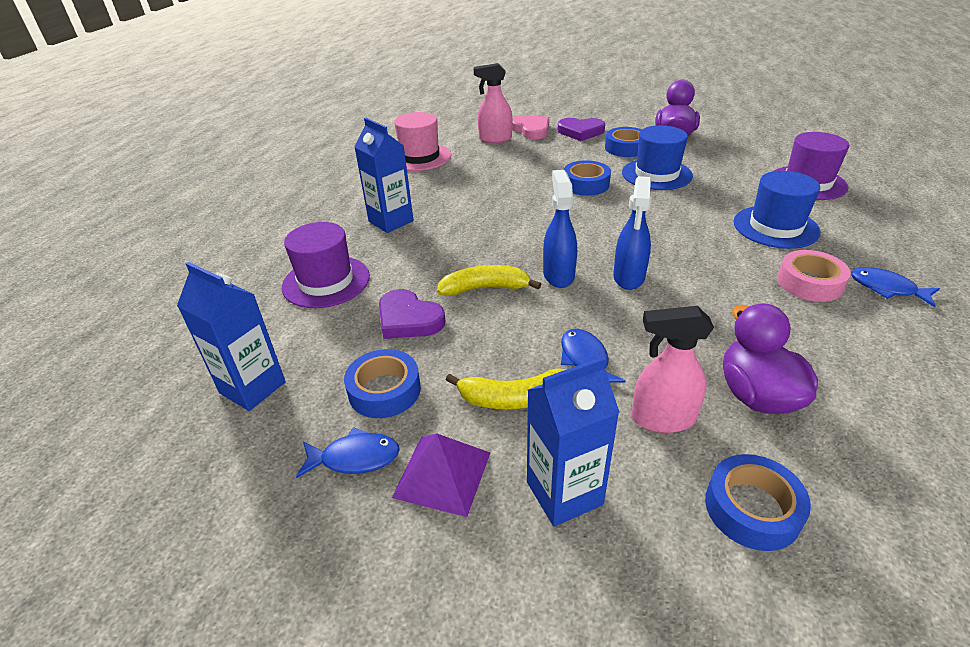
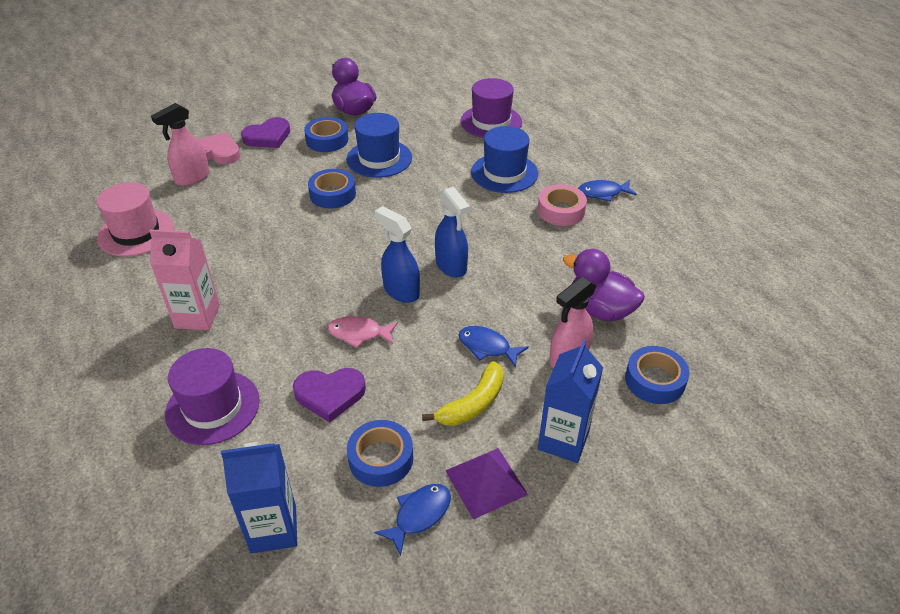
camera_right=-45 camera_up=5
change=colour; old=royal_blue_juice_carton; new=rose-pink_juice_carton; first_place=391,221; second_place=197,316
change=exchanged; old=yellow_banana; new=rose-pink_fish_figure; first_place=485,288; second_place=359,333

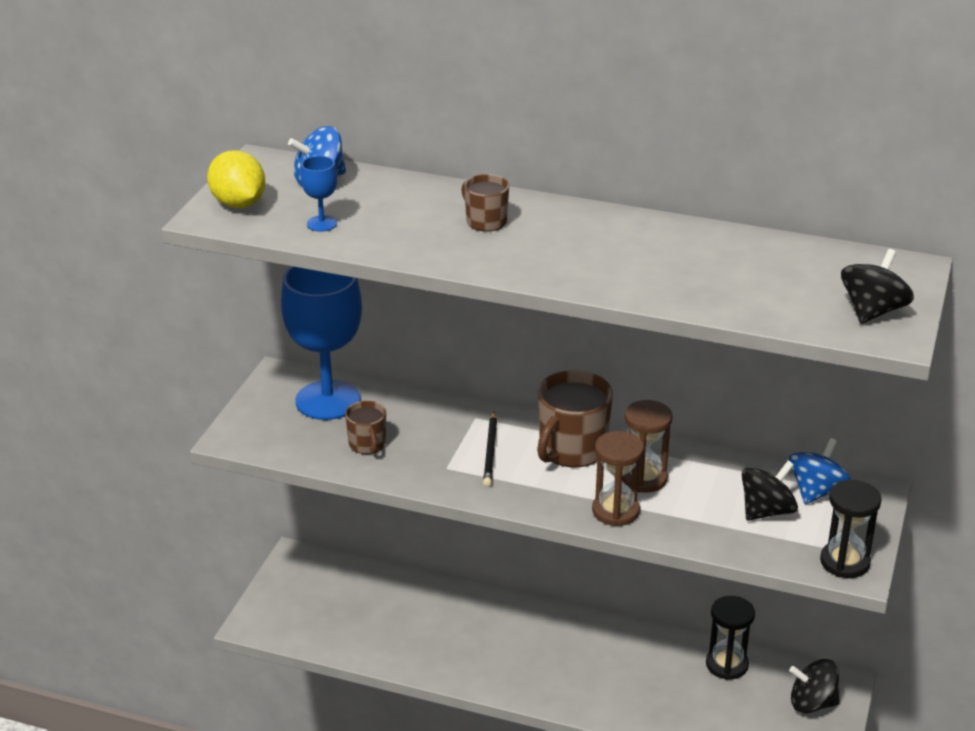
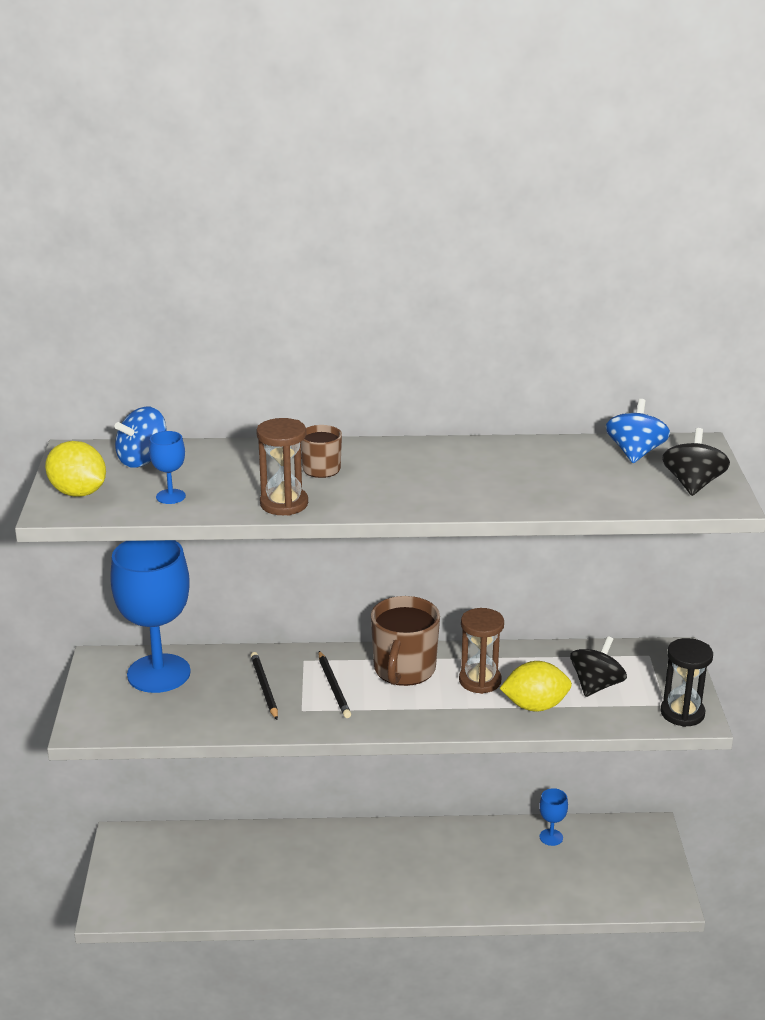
camera_right=-20 camera_up=-5
change=appeared; new=ebony_pencil; second_place=264,687
change=relocated; old=dark_brown_sand_timer; first_place=615,511; second_place=284,504
change=appeared; new=yellow_toy_lemon; second_place=535,706
change=exchanged; old=ebony_sand_timer; new=royal_blue_chalice; first_place=727,664; second_place=551,837
change=relocated; old=royal_blue_whirligig; first_place=816,491; second_place=635,453
change=missing; old=dark_brown_mug; first_place=367,444
change=missing; old=ebony_whirligig; first_place=812,703

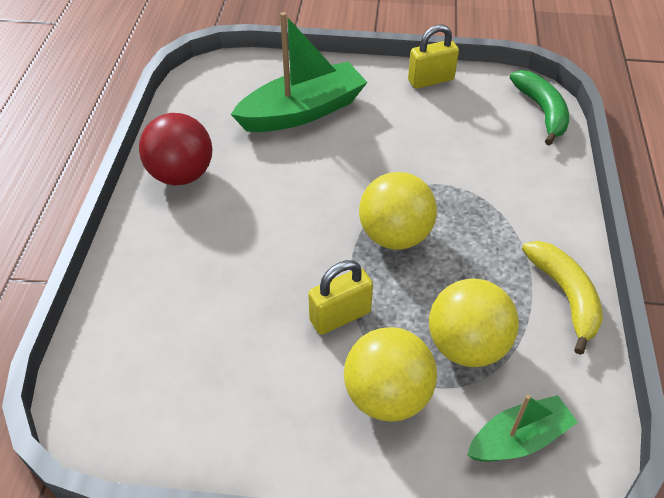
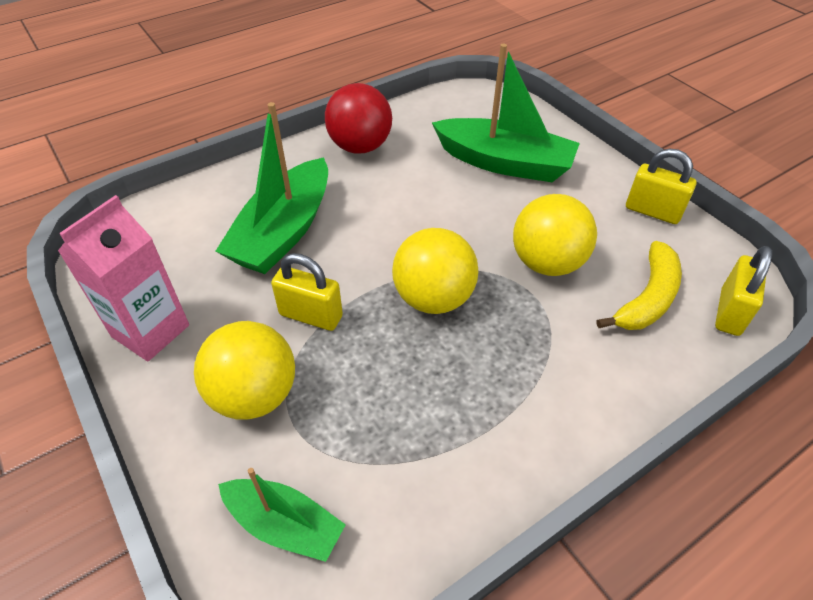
camera_right=50 camera_up=0
change=appeared; new=rose-pink_juice_carton; second_place=150,331
change=appeared; new=leaf-green_boat; second_place=284,231
change=relocated; old=yellow_ball; first_place=467,346; second_place=547,263
change=relocated; old=yellow_banana; first_place=565,296; second_place=647,298
change=exchanged; old=leaf-green_banana; new=yellow_small_lock; first_place=542,111; second_place=729,312

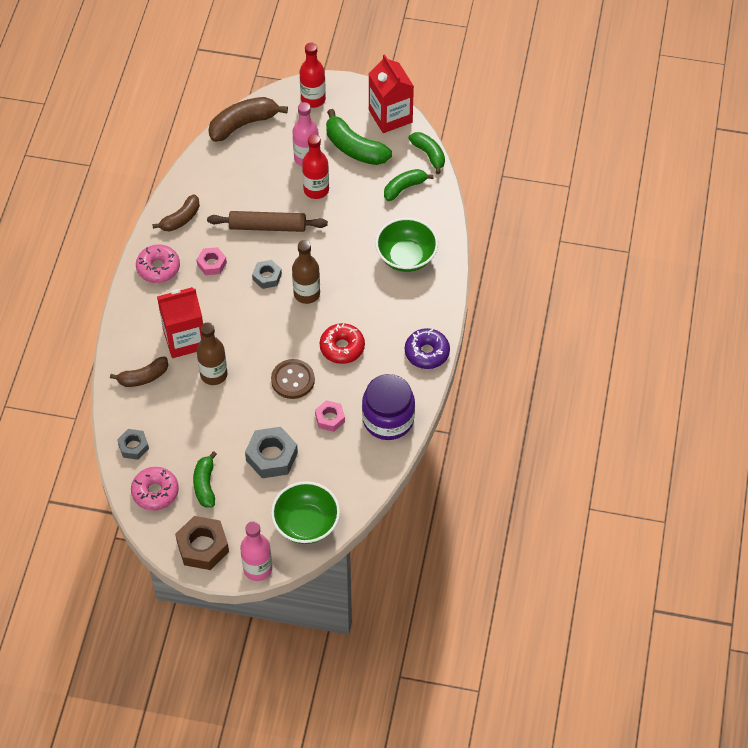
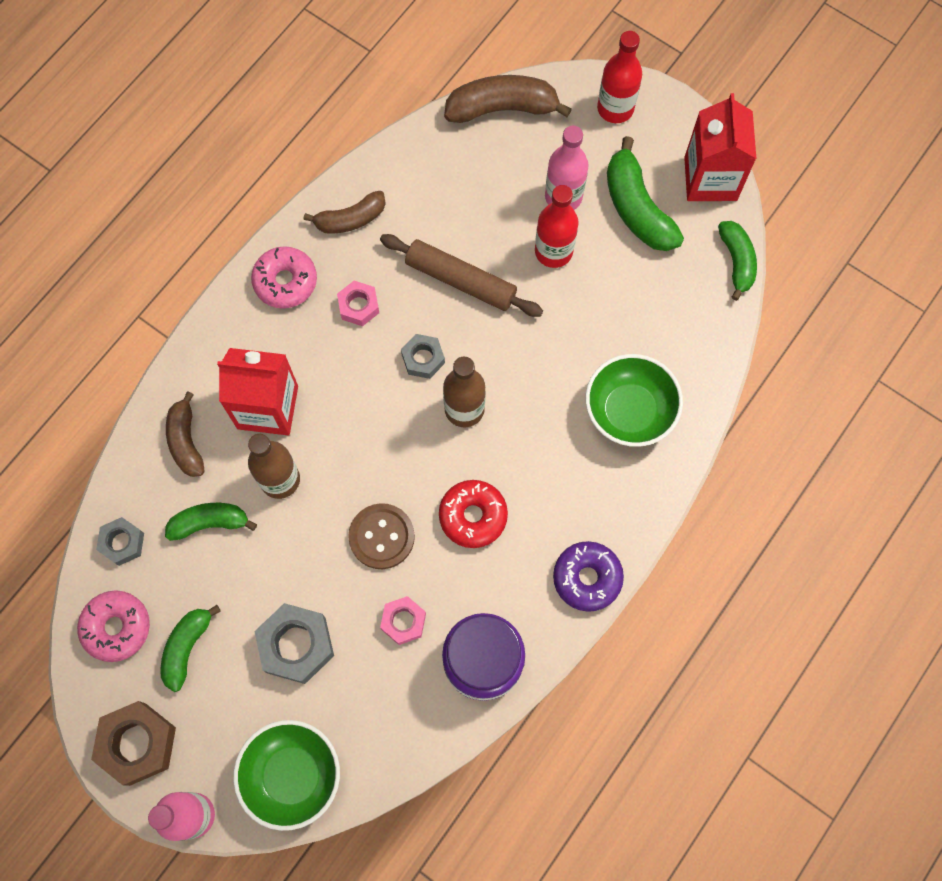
camera_right=25 camera_up=15
change=relocated; old=leaf-green_banana; first_place=404,188; second_place=209,523
change=spun; old=dark_brown_banana; first_place=143,377; second_place=186,441; degrees=75

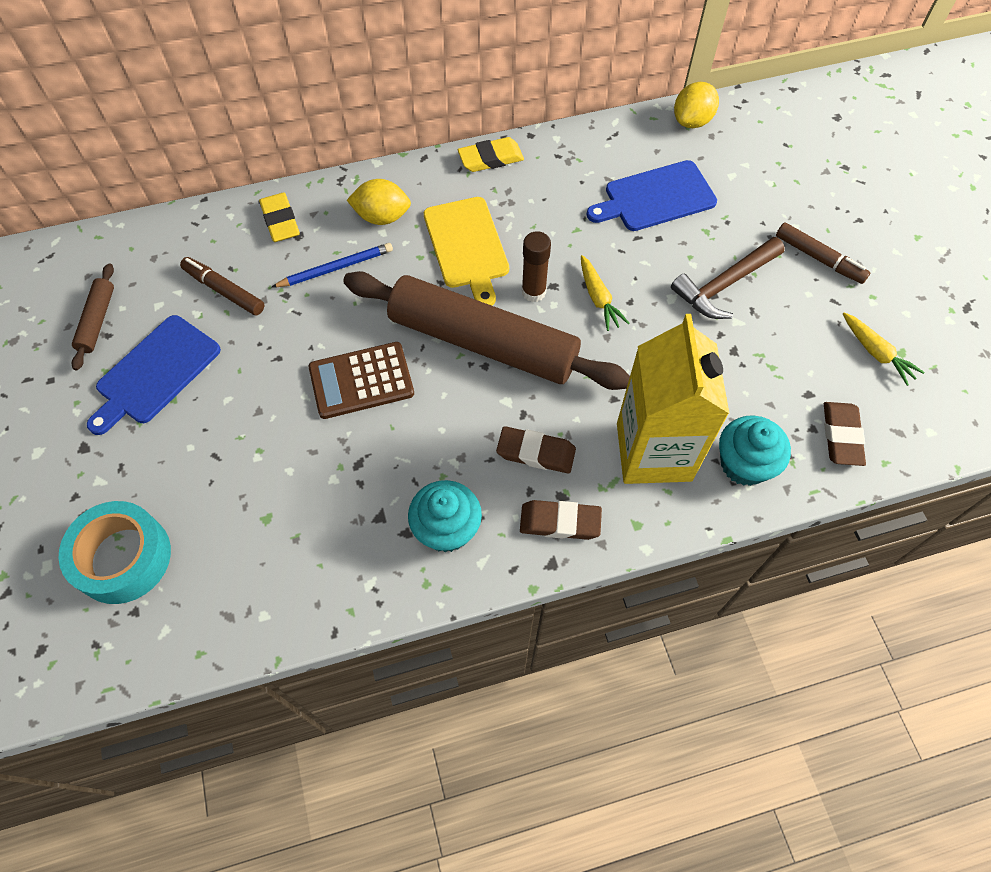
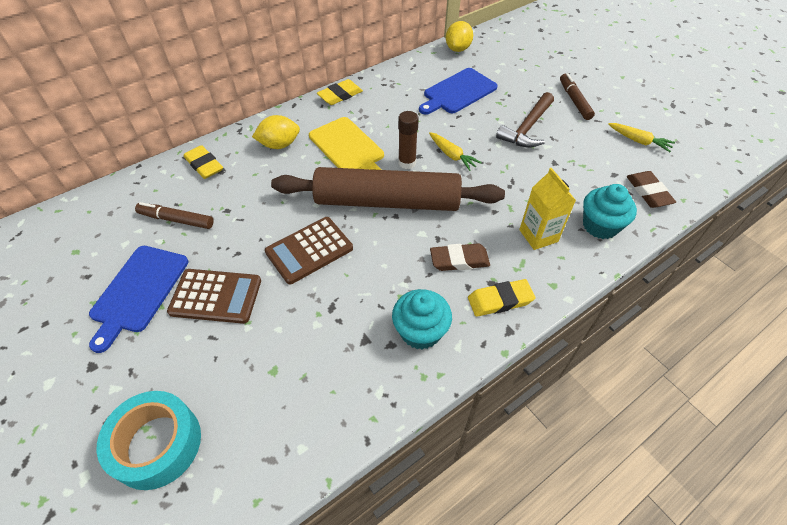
camera_right=-20 camera_up=-10
change=appeared; new=dark_brown_calculator; second_place=216,296
change=colour; old=dark_brown_eraser; new=yellow_eraser; first_place=560,522; second_place=500,300
change=size; old=yellow_juice_carton; first_place=653,451; second_place=538,235; factor=0.56
change=spun; old=dark_brown_marker; first_place=819,258; second_place=574,100; degrees=-120
change=missing; old=dark_brown_dough_roller; first_place=97,321
change=missing; old=royal_blue_pencil; first_place=336,268

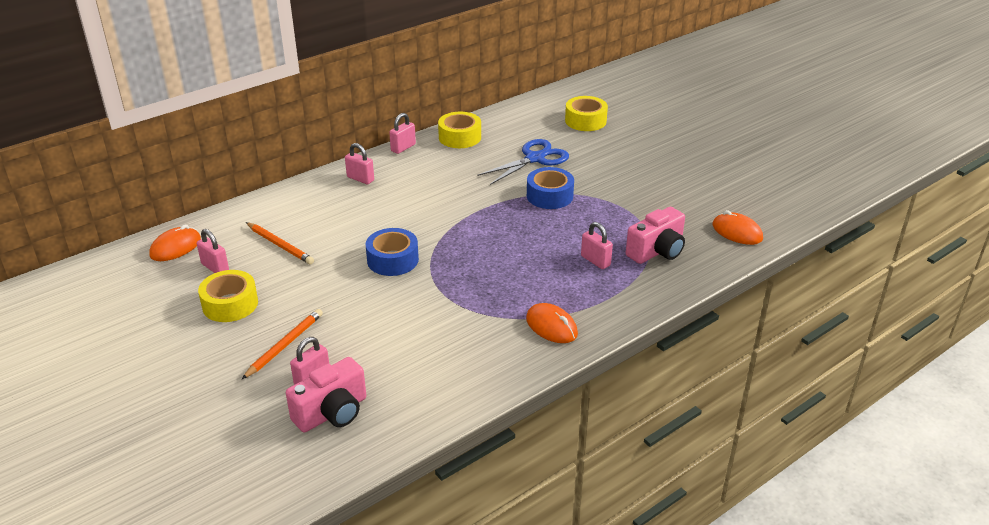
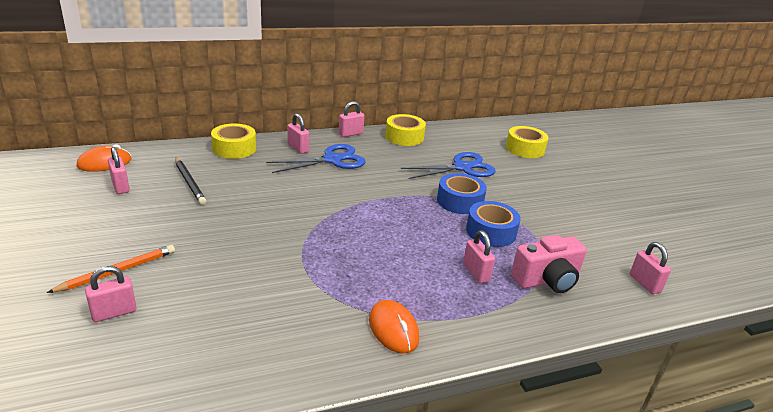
camera_right=15 camera_up=-5
change=colour; old=orange-coloured_pencil; new=ebony_pencil; first_place=280,245; second_place=189,182
change=relocated; old=yellow_sticky_tape; first_place=230,304; second_place=234,148
change=appeared; new=royal_blue_pair_of_scissors; second_place=332,160
change=relocated; old=royal_blue_sticky_tape; first_place=393,260; second_place=491,232
change=exchanged; old=orange-coloured_computer_mouse; new=rose-pink_small_lock; first_place=737,232; second_place=644,283
change=missing; old=rose-pink_camera; first_place=332,413

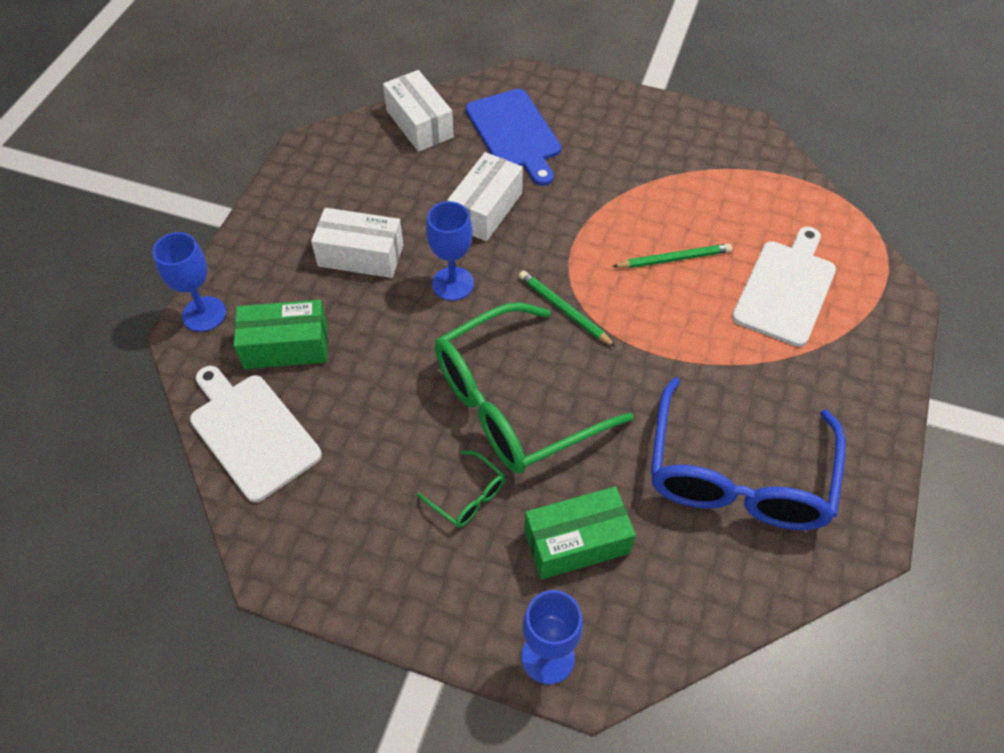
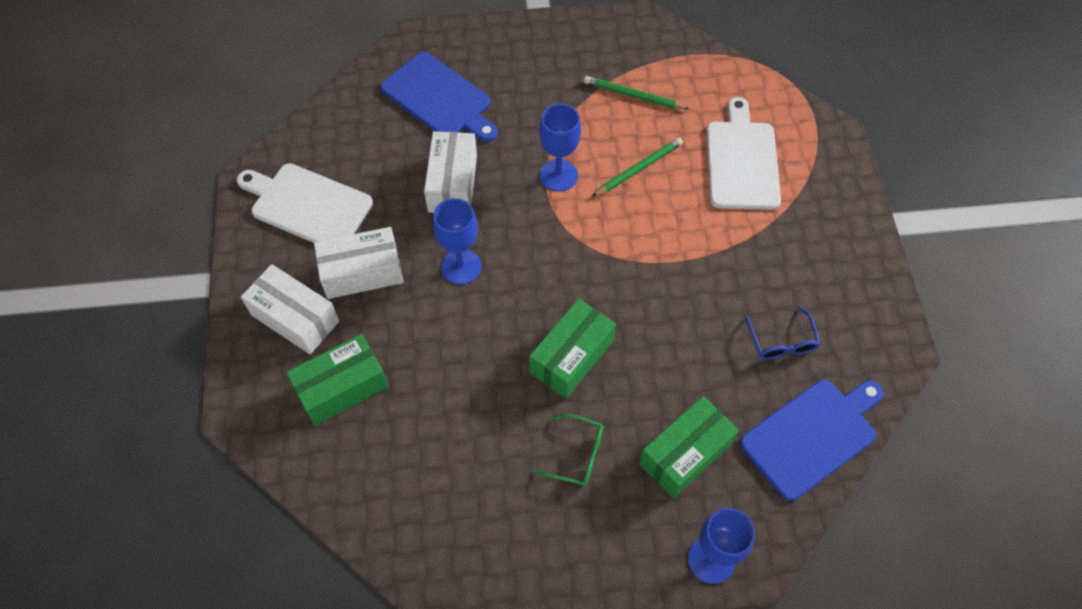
camera_right=-25 camera_up=5
change=relocated; old=white_bread_board; first_place=251,432; second_place=307,205
change=relocated; old=white_box; first_place=419,124; second_place=295,318
change=exchanged; old=leaf-green_glasses; new=leaf-green_box; first_place=512,404; second_place=571,357
change=relocated; old=royal_blue_chalice; first_place=204,314; second_place=558,175
change=relocated; old=leaf-green_pencil; first_place=564,310; second_place=633,95
change=appeared; new=royal_blue_bread_board; second_place=812,435
change=size; old=royal_blue_glasses; first_place=737,476; second_place=782,342; factor=0.41

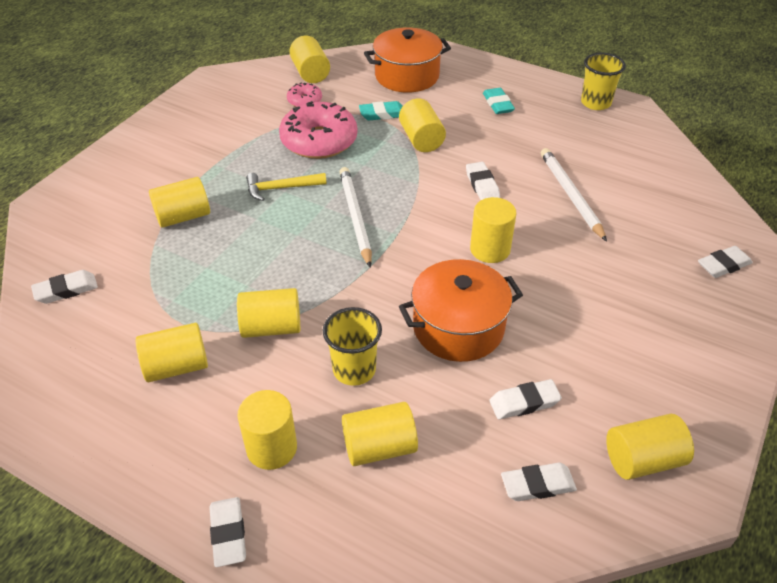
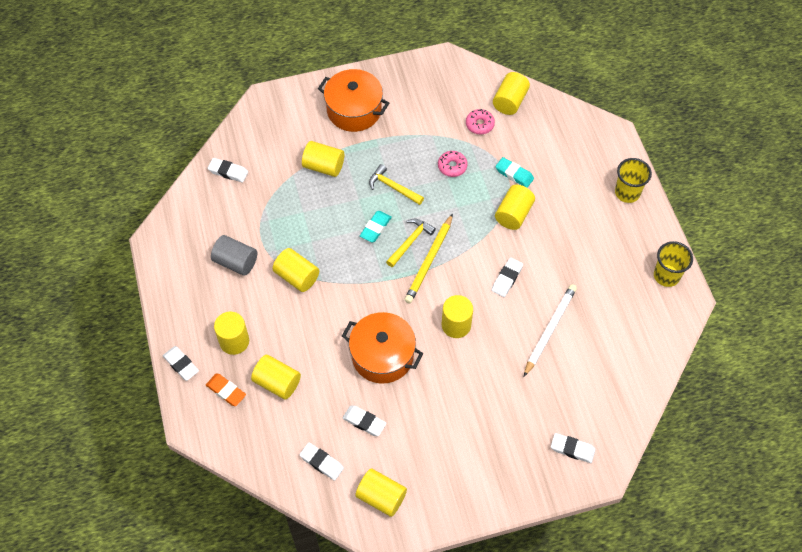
camera_right=45 camera_up=15
change=spun; old=white_eraser; first_place=228,534; second_place=181,364; degrees=-75
change=appeared; new=orange-coloured_eraser; second_place=226,391
change=colour; old=yellow_solid_cylinder; new=gray_solid_cylinder; first_place=177,366; second_place=236,262
change=relocated; old=orange-coloured_pot; first_place=407,76; second_place=354,110
change=relocated; old=teal_eraser; first_place=498,104; second_place=375,228
change=exchanged; old=white_pencil; new=yellow_hammer; first_place=355,217; second_place=410,242
change=appeared; new=yellow_pencil; second_place=429,261
change=size; old=rose-pink_doughnut; first_place=319,141; second_place=452,166; factor=0.48
change=relocated; old=yellow_beaker; first_place=354,370; second_place=627,193

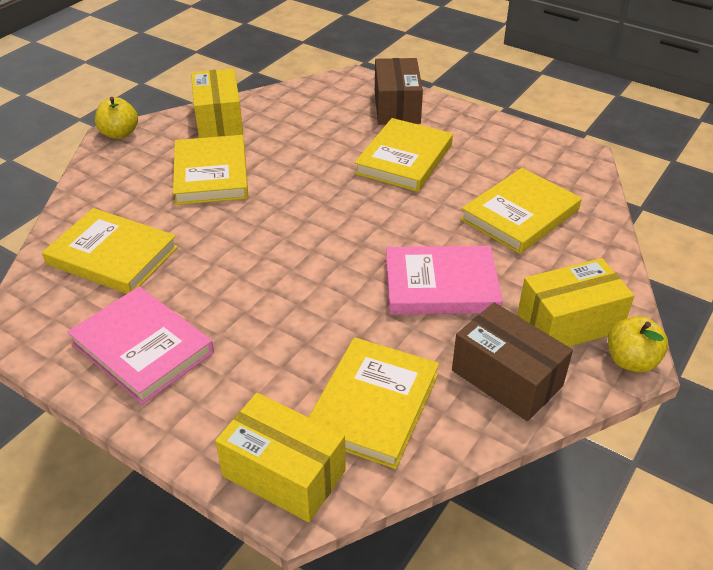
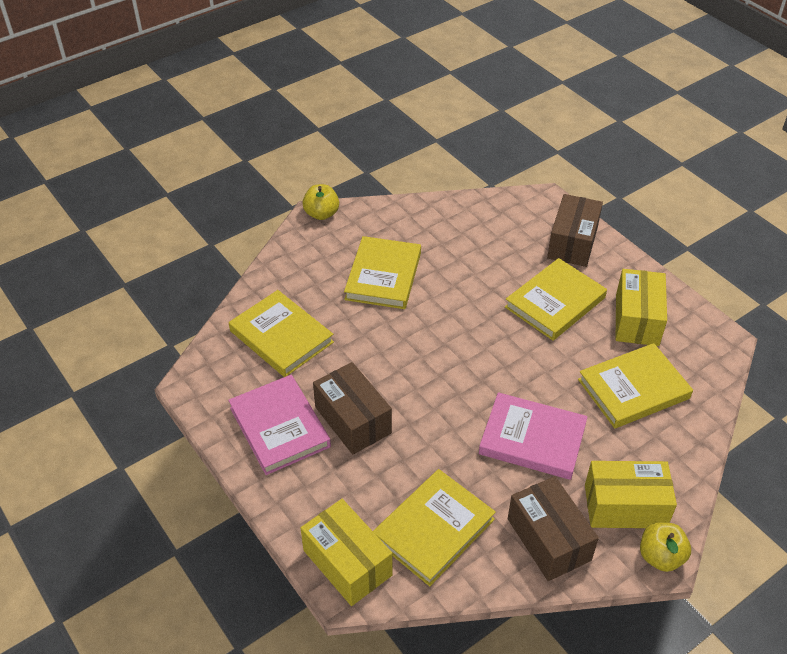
camera_right=20 camera_up=5
change=appeared; new=dark_brown_box; second_place=353,420
change=relocated; old=yellow_box; first_place=219,120; second_place=637,319

